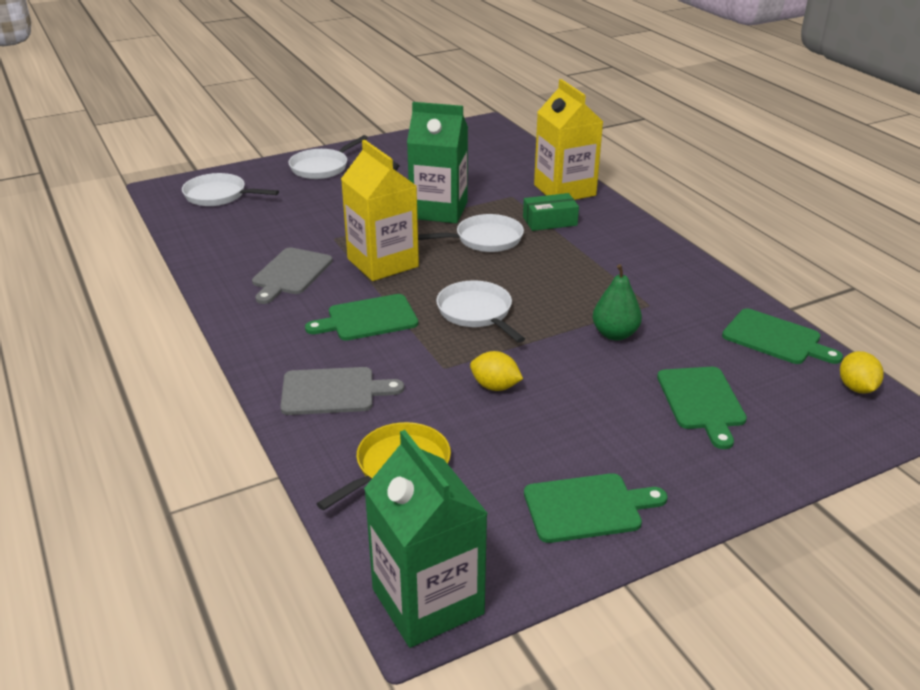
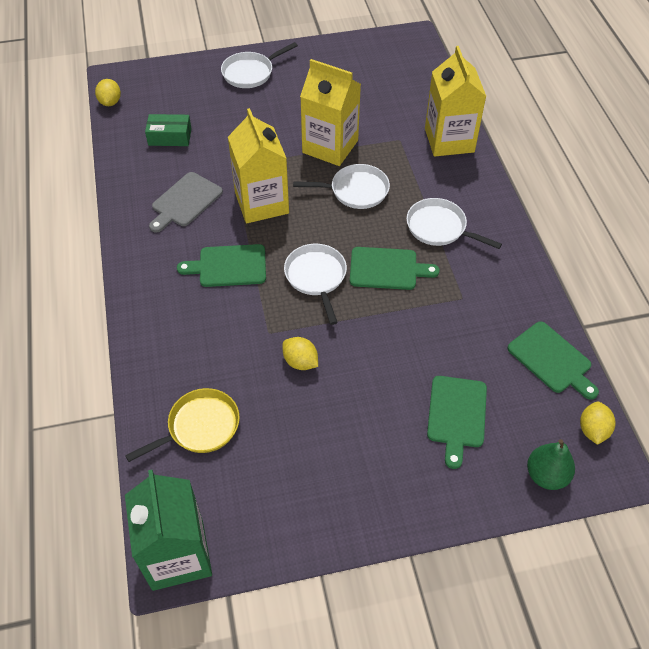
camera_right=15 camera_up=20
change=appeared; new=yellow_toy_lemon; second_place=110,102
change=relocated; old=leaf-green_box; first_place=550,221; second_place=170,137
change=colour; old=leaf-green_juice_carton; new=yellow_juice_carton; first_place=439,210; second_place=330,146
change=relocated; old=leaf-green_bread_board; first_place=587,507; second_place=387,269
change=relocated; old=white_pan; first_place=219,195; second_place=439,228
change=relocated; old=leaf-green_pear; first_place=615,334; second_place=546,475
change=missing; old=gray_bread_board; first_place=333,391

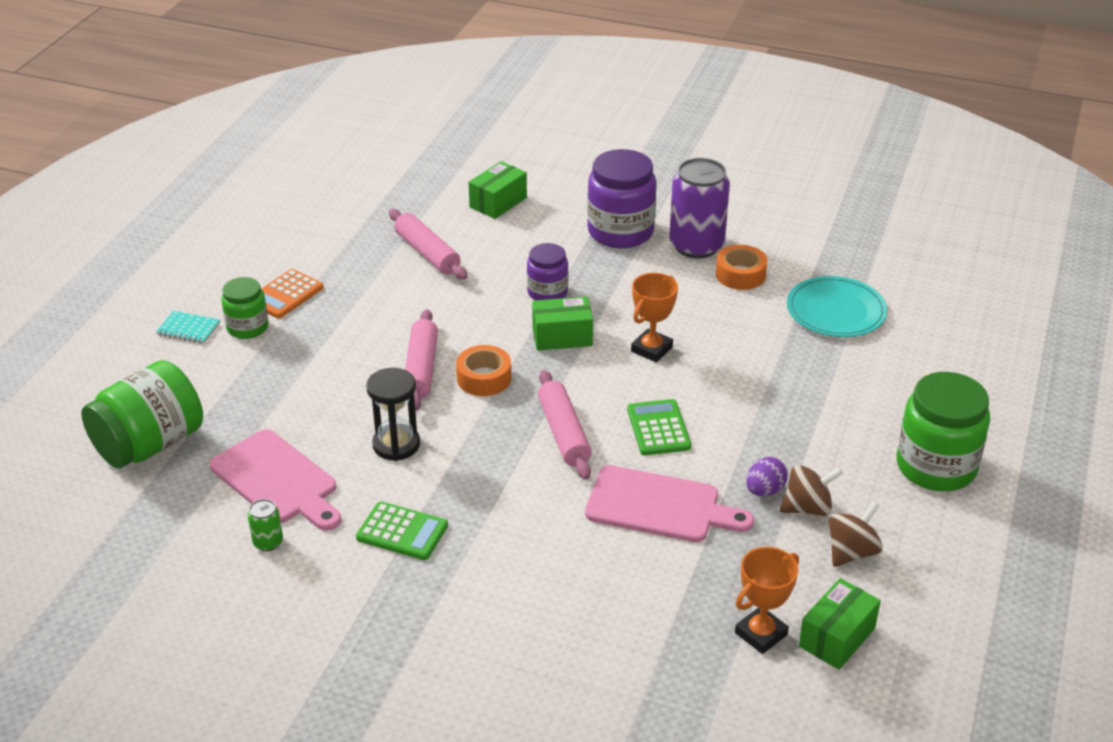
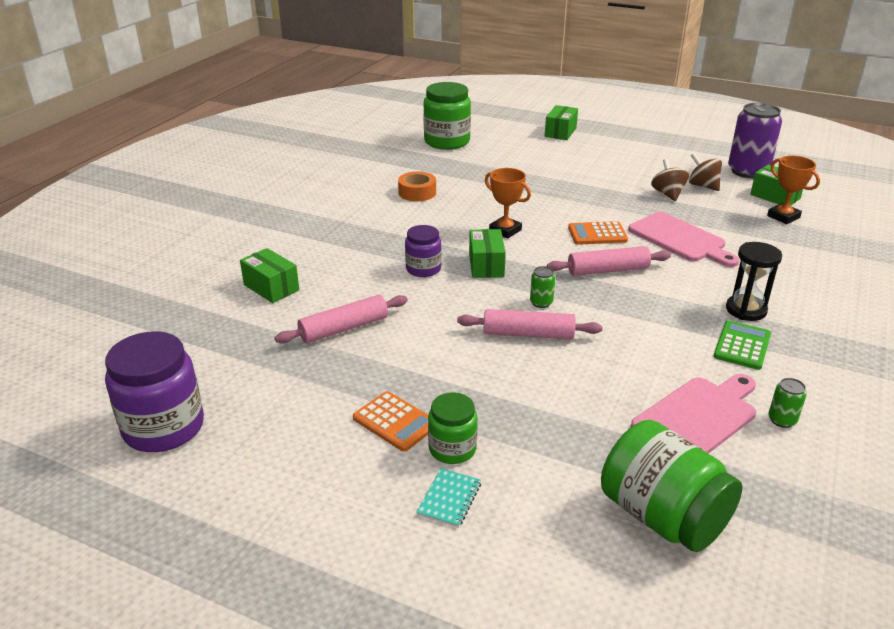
camera_right=-85 camera_up=-5
change=relocated; old=violet_jar; first_place=620,232; second_place=164,428
change=relocated; old=leaf-green_jar; first_place=936,467; second_place=447,142
change=exchanged; old=orange-coloured_sticky_tape; new=leaf-green_tin; first_place=484,378; second_place=541,303
change=appeared; new=leaf-green_box; second_place=560,132
change=colour; old=leaf-green_calculator; new=orange-coloured_calculator; first_place=658,428; second_place=597,234
change=spun; old=rose-pink_bread_board; first_place=659,506; second_place=680,239; degrees=120
change=relocated; old=ebony_sand_timer; first_place=396,445; second_place=746,310
change=relocated; old=violet_tin; first_place=696,246; second_place=747,171
change=missing; old=violet_egg; first_place=764,491
change=missing; old=teal_flat_dish; first_place=836,311

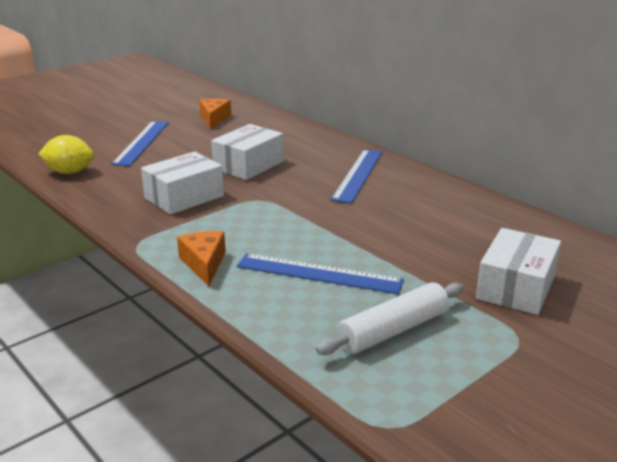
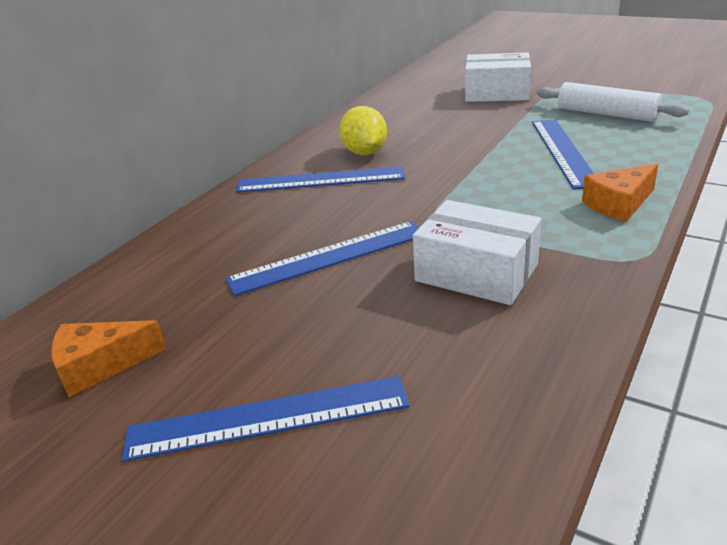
camera_right=-105 camera_up=5
change=exchanged; old=white_box; new=royal_blue_ruler; first_place=248,165; second_place=328,257
change=relocated; old=yellow_toy_lemon; first_place=69,172; second_place=365,152

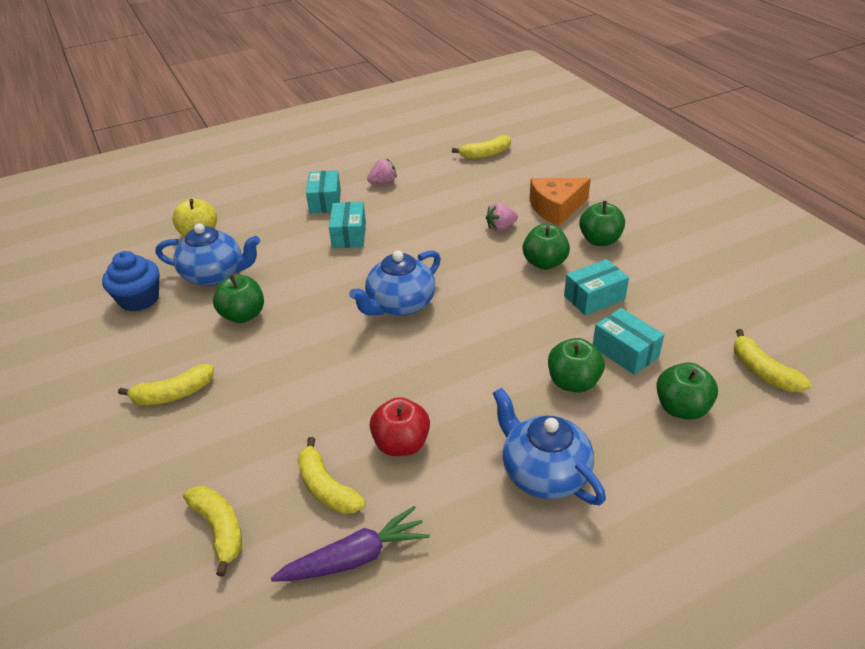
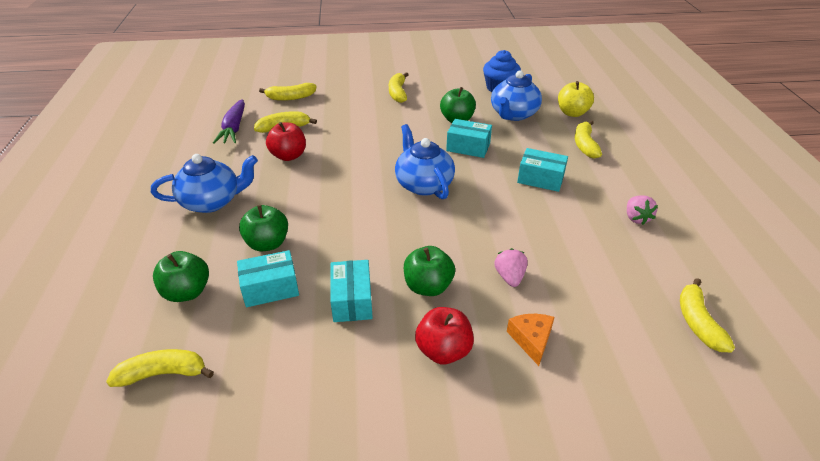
camera_right=110 camera_up=0
change=colour; old=leaf-green_apple_fruit; new=scarlet_apple_fruit; first_place=600,240; second_place=443,350
change=relocated; old=teal_box; first_place=325,201; second_place=468,147
change=size; old=orange-coloured_cheese_wedge; first_place=556,208; second_place=531,340; factor=0.62
change=appeared; new=yellow_banana; second_place=584,145

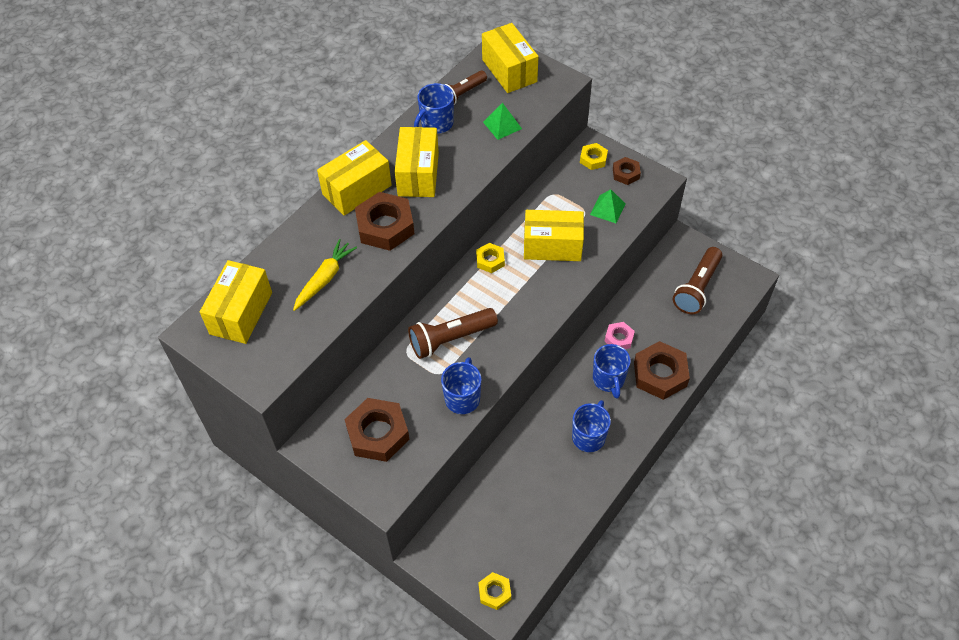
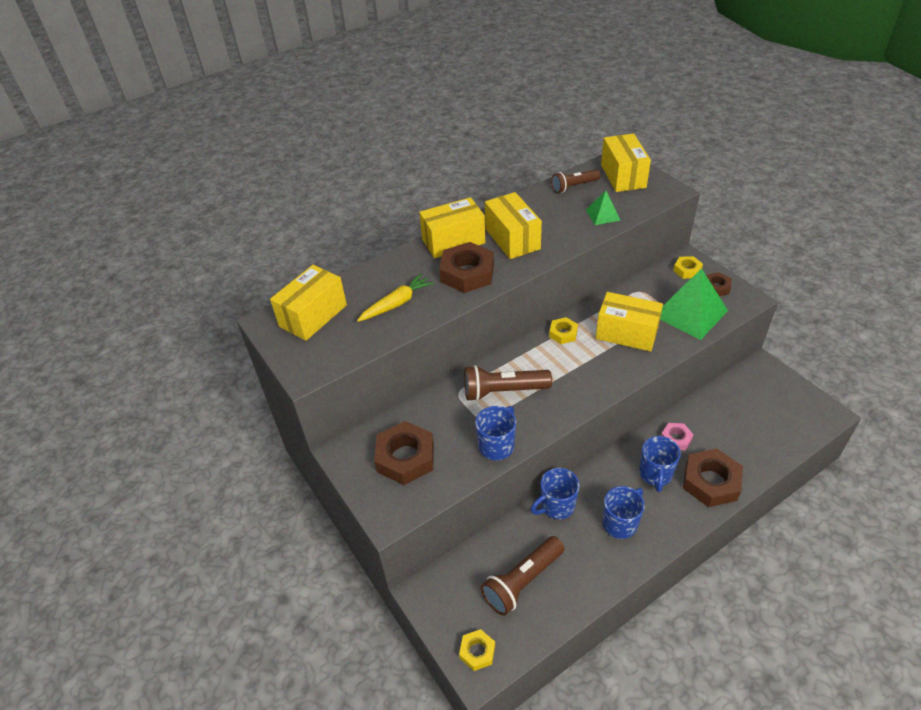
camera_right=20 camera_up=-10
change=relocated; old=dark_brown_torch; first_place=697,288; second_place=522,581
change=spun; old=yellow_box; first_place=418,174; second_place=512,239; degrees=-45
change=relocated; old=royal_blue_mug; first_place=436,124; second_place=556,506
change=size; old=leaf-green_pyramid; first_place=607,209; second_place=690,313; factor=1.96

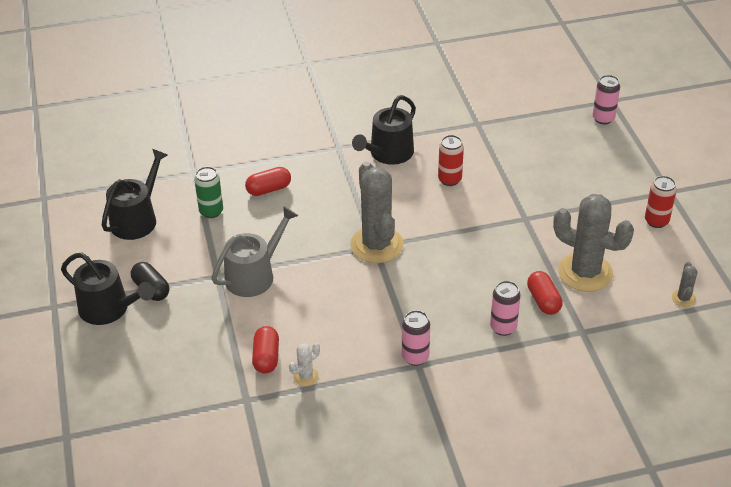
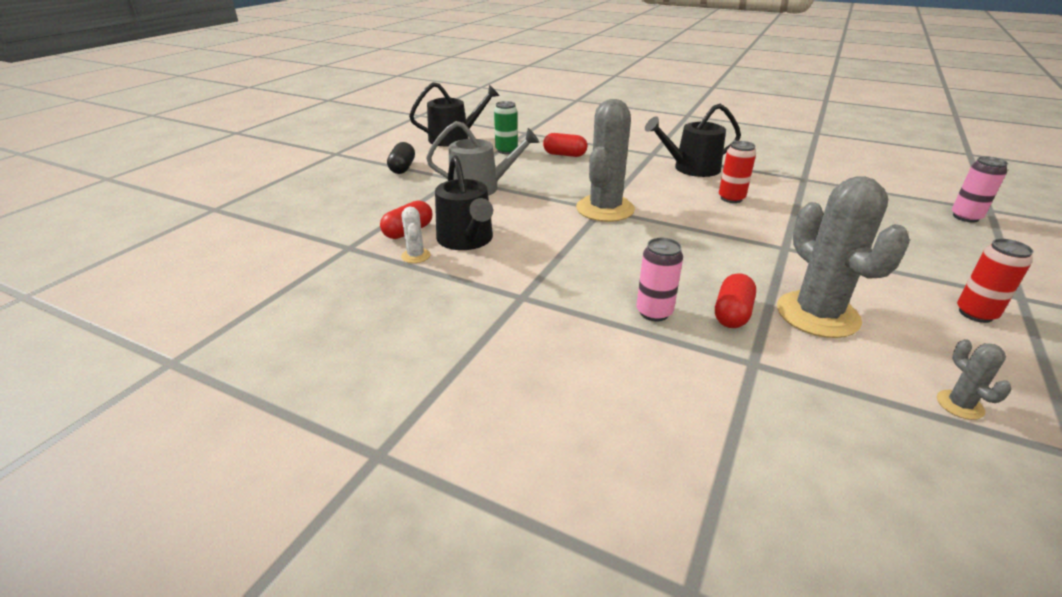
camera_right=40 camera_up=-10
change=spun; old=white_saguaro_cactus; first_place=305,376; second_place=416,256; degrees=75
change=relocated; old=ebony_watering_pot; first_place=109,309; second_place=467,240
change=spun; old=gray_saguaro_cactus; first_place=683,298; second_place=959,405; degrees=-60
change=missing; old=rose-pink_tin; first_place=415,357

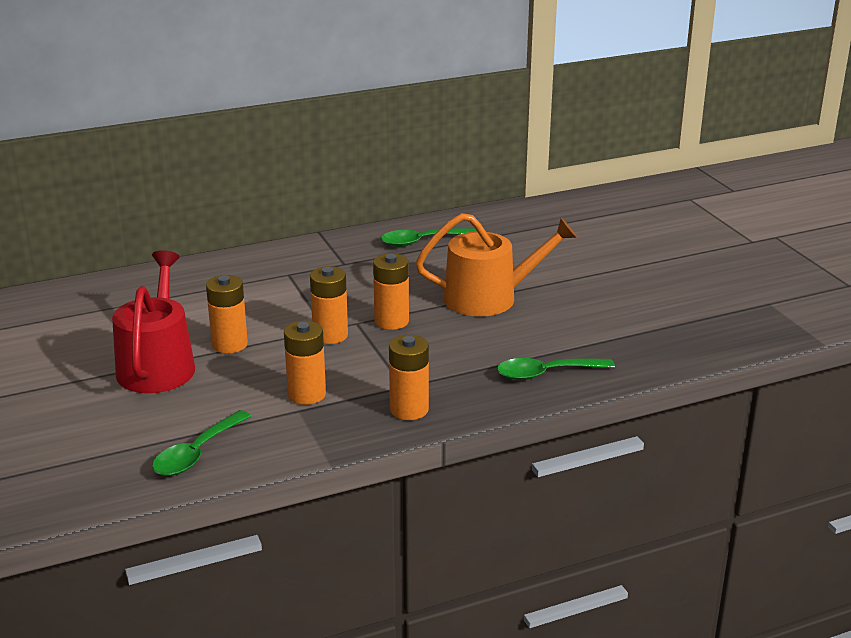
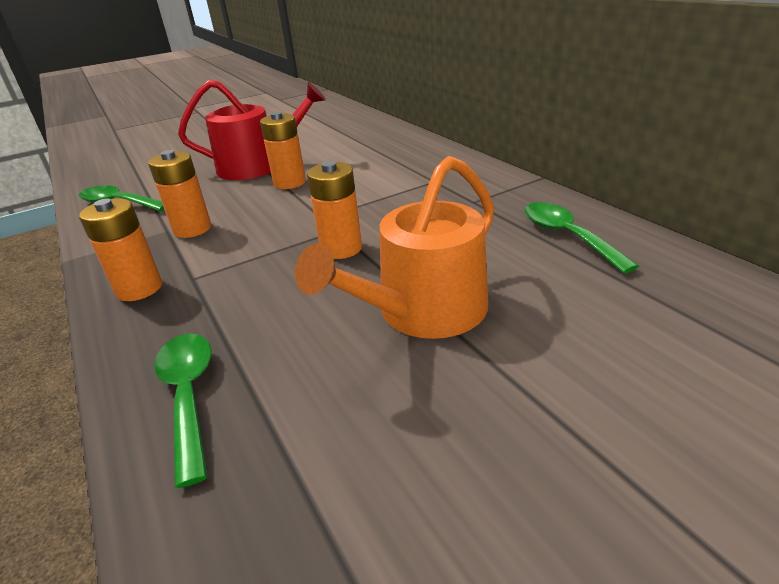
camera_right=85 camera_up=5
change=spun; old=orange-coloured_watering_pot; first_place=489,298; second_place=423,312; degrees=60
change=missing; old=orange-coloured_AA_battery; first_place=330,335

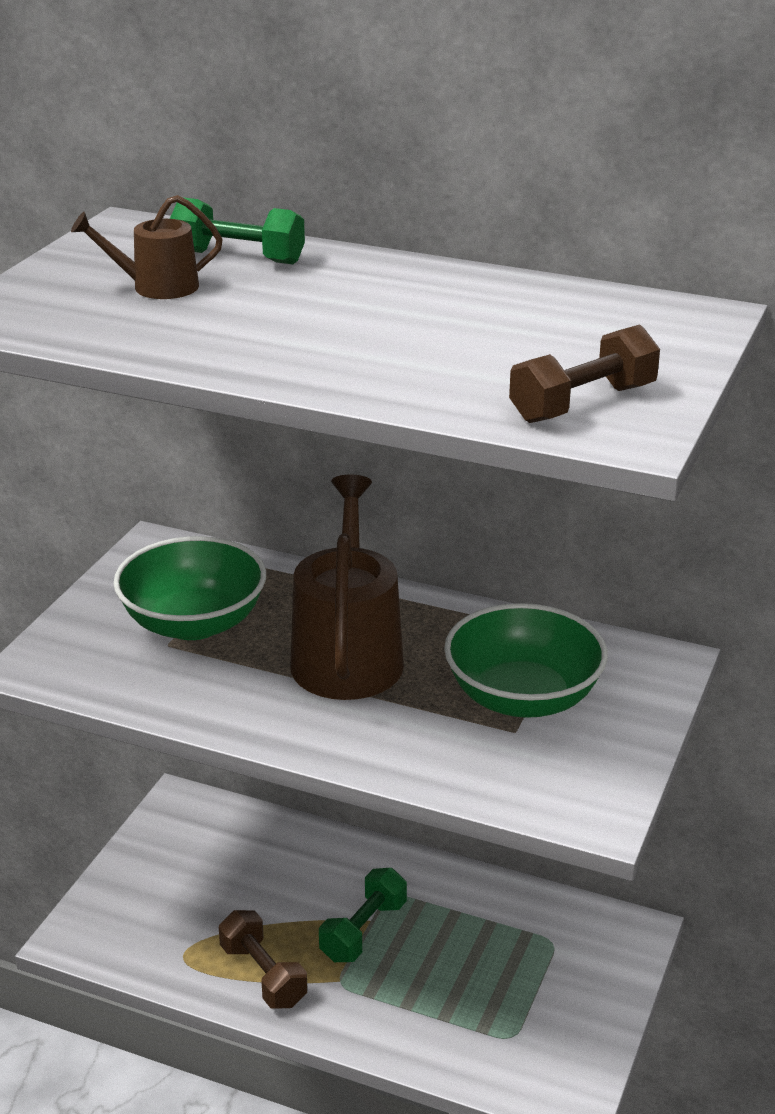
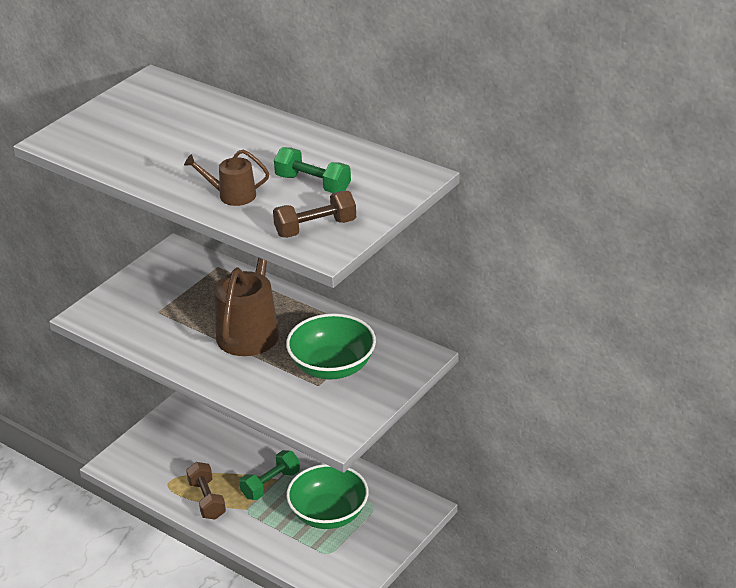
camera_right=15 camera_up=5
change=relocated; old=dark_brown_watering_pot; first_place=157,287; second_place=232,195
change=relocated; old=leaf-green_hand_weight; first_place=238,257; second_place=313,184
change=relocated; old=leaf-green_deep_dish; first_place=193,623; second_place=328,514

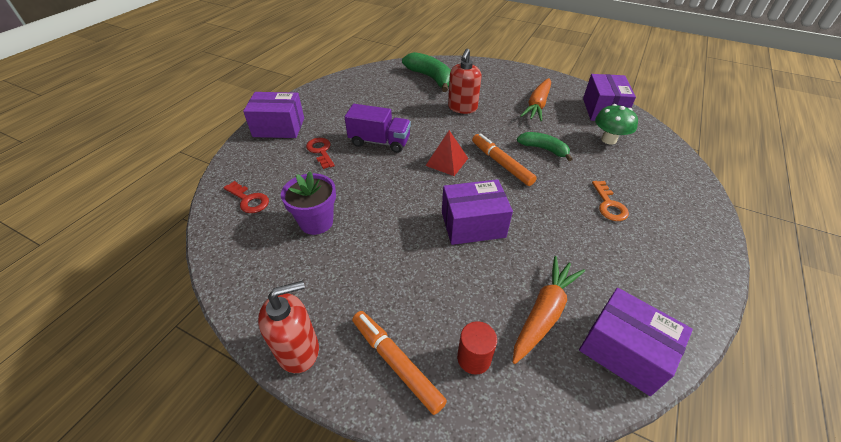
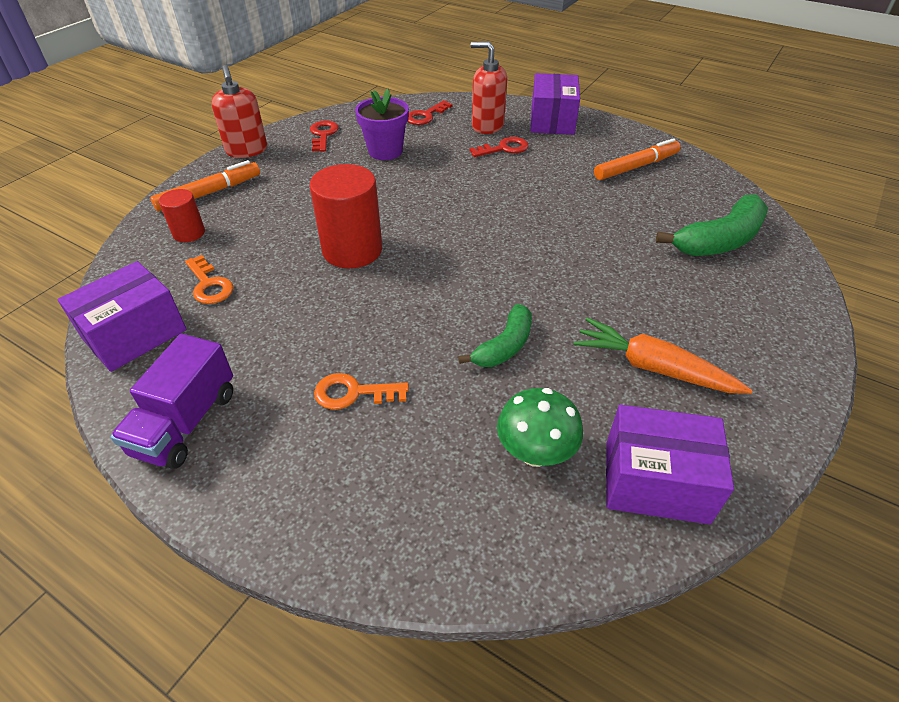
camera_right=95 camera_up=0
change=relocated; old=violet_truck; first_place=379,142; second_place=186,422
change=exchanged; old=orange-coloured_root_vegetable; new=orange-coloured_door_key; first_place=544,313; second_place=209,285
change=exchanged; old=violet_box; new=scarlet_solid_cylinder; first_place=473,224; second_place=352,250
change=appeared; new=scarlet_door_key; second_place=323,135
change=relocated; old=scarlet_soap_pump; first_place=462,108; second_place=487,126
change=relocated; old=orange-coloured_marker; first_place=501,164; second_place=635,167
change=missing; old=scarlet_pyramid; first_place=447,161

